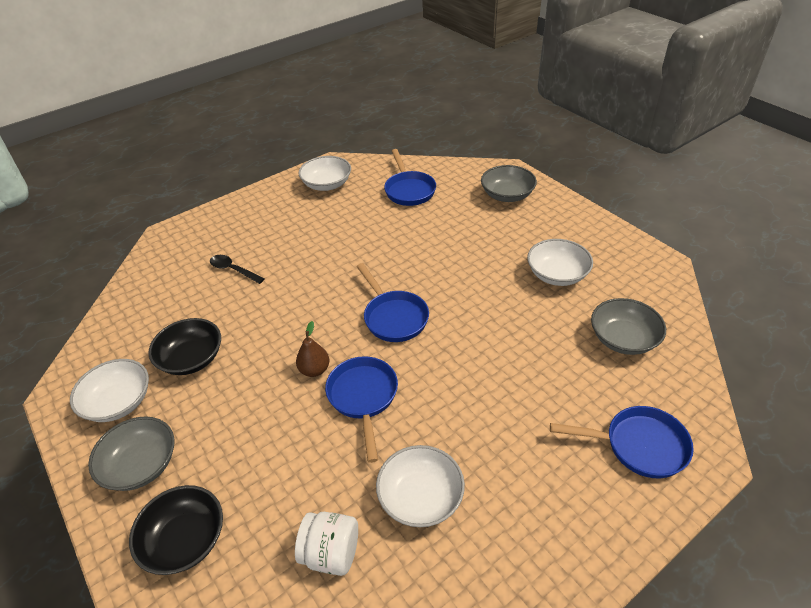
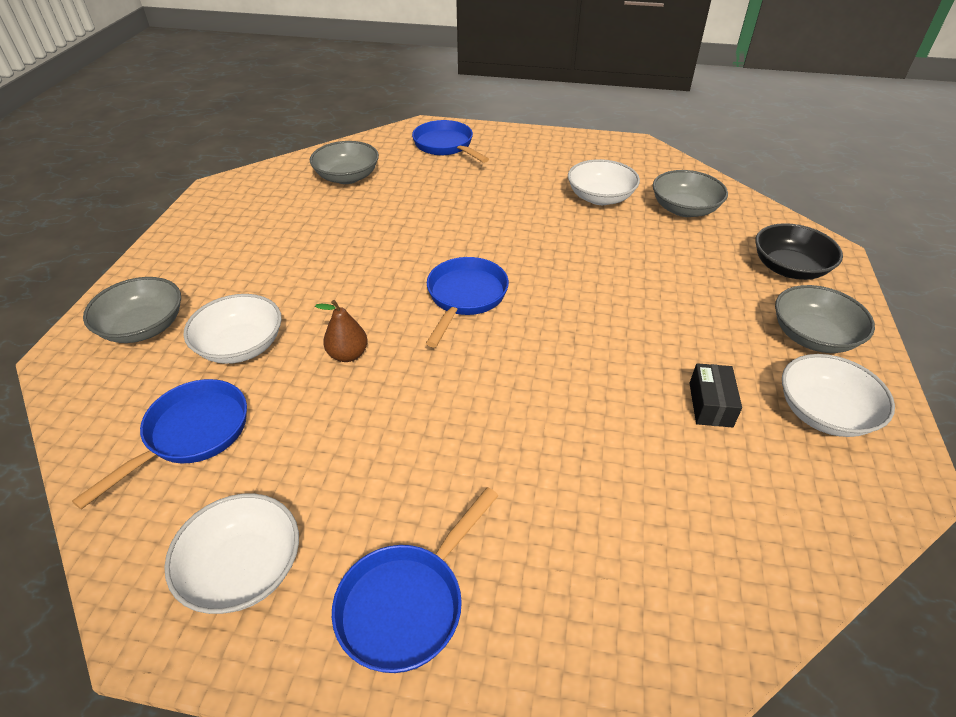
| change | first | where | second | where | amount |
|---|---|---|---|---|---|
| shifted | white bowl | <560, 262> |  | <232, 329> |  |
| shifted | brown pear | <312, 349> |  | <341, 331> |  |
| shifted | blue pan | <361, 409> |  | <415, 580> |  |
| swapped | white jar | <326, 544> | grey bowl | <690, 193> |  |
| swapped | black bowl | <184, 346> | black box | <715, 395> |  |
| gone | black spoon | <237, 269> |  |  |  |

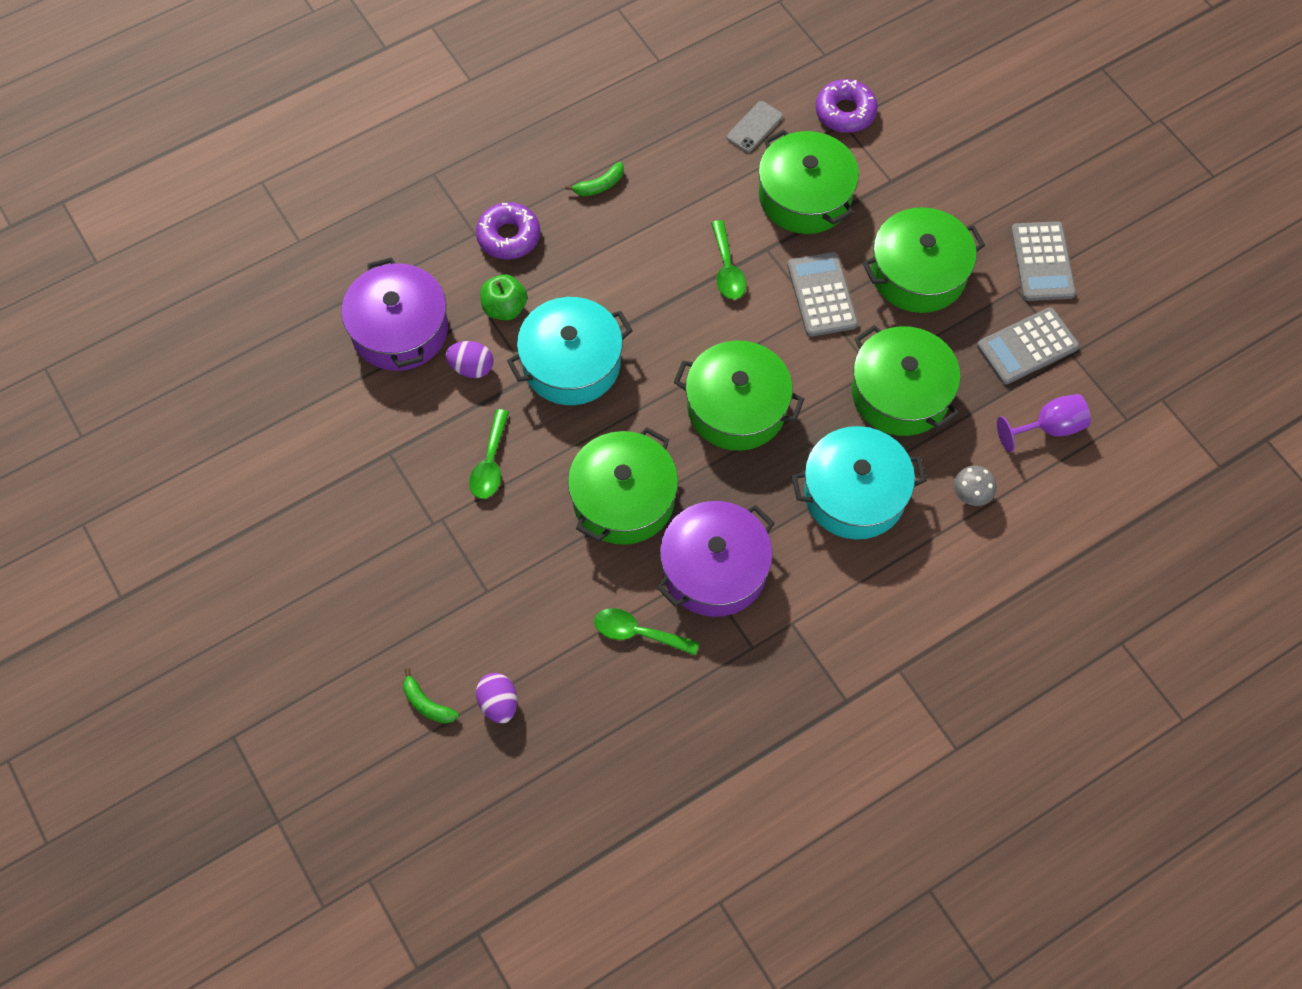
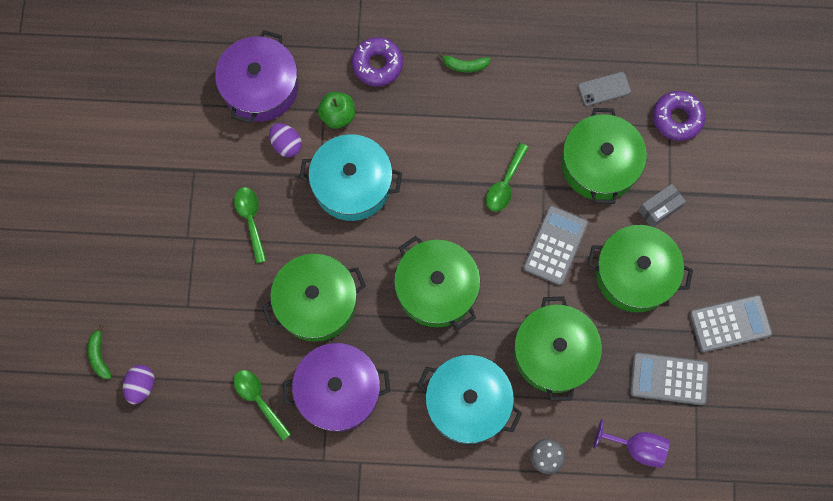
| change | first | where | second | where | amount |
|---|---|---|---|---|---|
| rotated | green spoon | <489, 454> |  | <250, 225> | 120 degrees clockwise |
| new |  |  | grey box | <662, 205> |  |
| rotated | grey calculator | <1043, 261> |  | <730, 324> | 135 degrees counterclockwise |

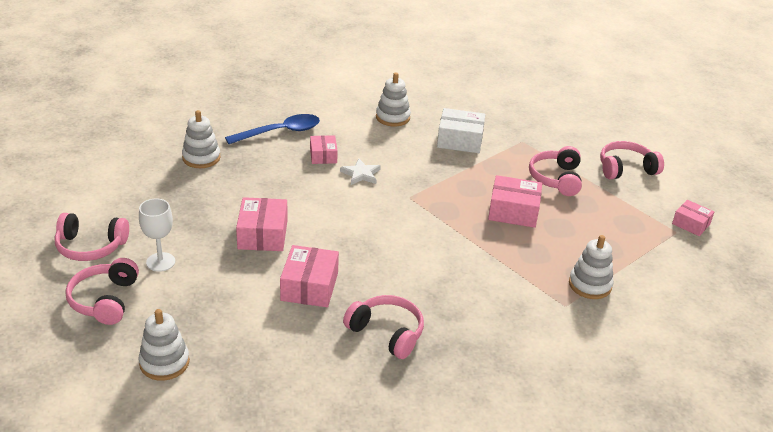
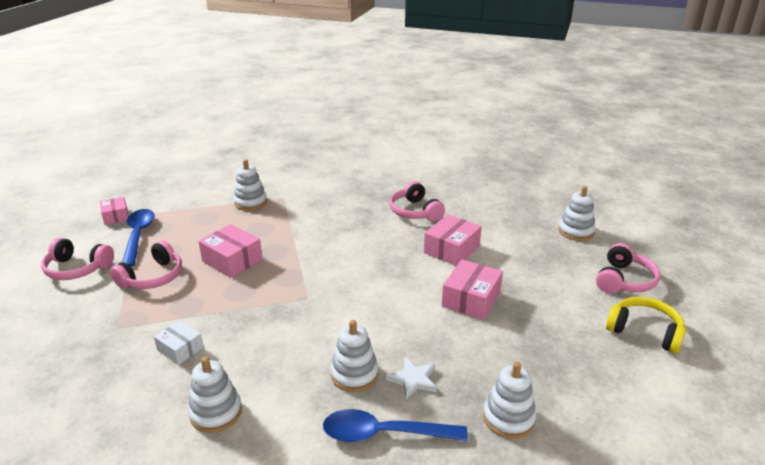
| change | first | where | second | where | amount |
|---|---|---|---|---|---|
| new |  |  | blue spoon | <138, 238> |  |
| scaled | white box | <461, 130> |  | <179, 342> | x0.63 |
| swapped | pink box | <324, 149> | white stacking toy | <354, 356> |  |
| shifted | white star | <360, 171> |  | <411, 378> |  |
| repainted | pink headphones | <92, 237> | yellow headphones | <646, 325> |  |
| gone | white goblet | <157, 235> |  |  |  |

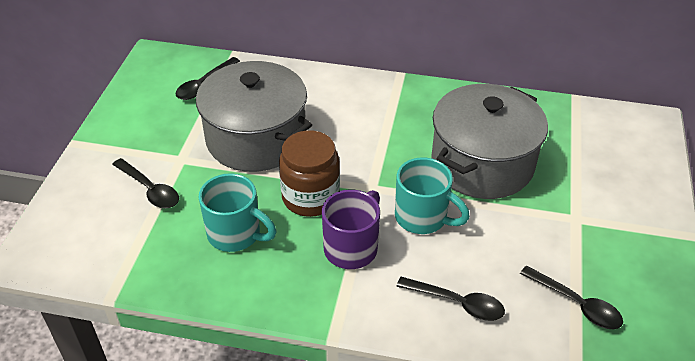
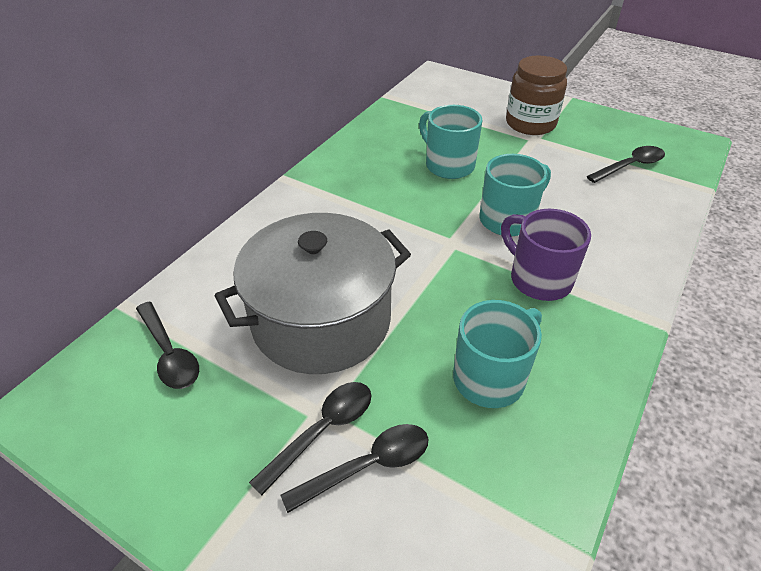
| change | first | where | second | where | amount |
|---|---|---|---|---|---|
| shifted | black spoon | <450, 299> |  | <310, 439> |  |
| swapped | grey pot | <489, 141> | turquoise mug | <450, 142> |  |
| shifted | brown jar | <309, 173> |  | <536, 95> |  |

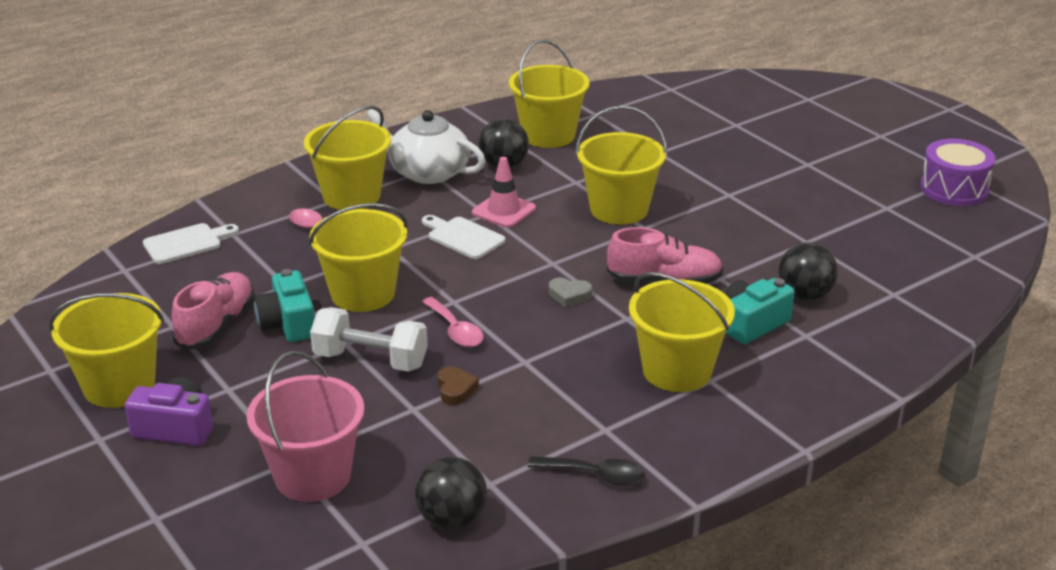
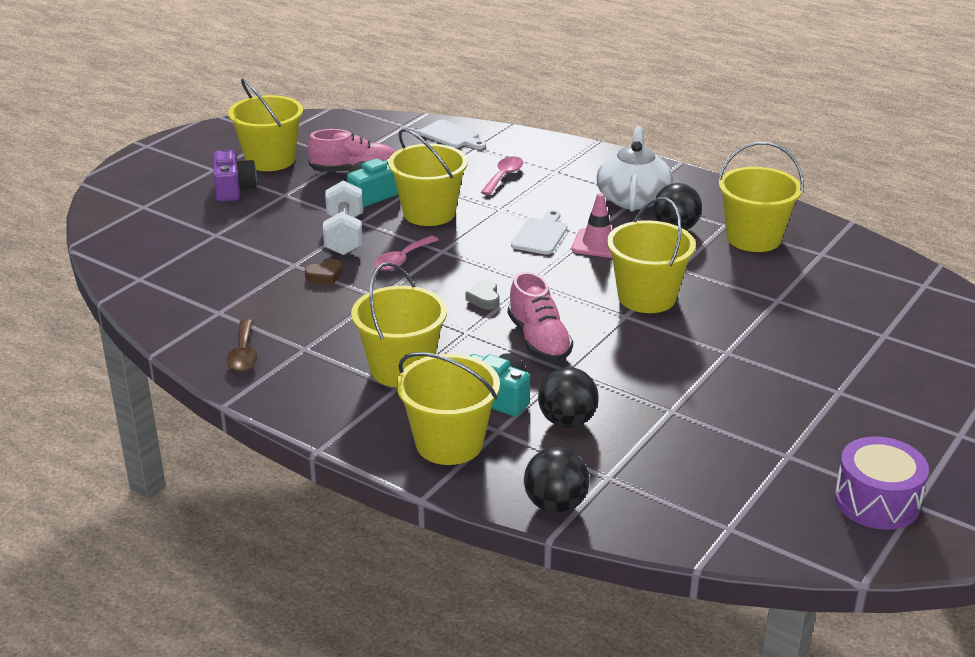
| change | first | where | second | where | amount |
|---|---|---|---|---|---|
| repainted | black spoon | <586, 471> | brown spoon | <241, 345> |  |
| shifted | yellow bucket | <347, 158> |  | <448, 408> |  |
| shifted | black ball | <451, 493> |  | <557, 480> |  |
| gone | pink bucket | <305, 426> |  |  |  |

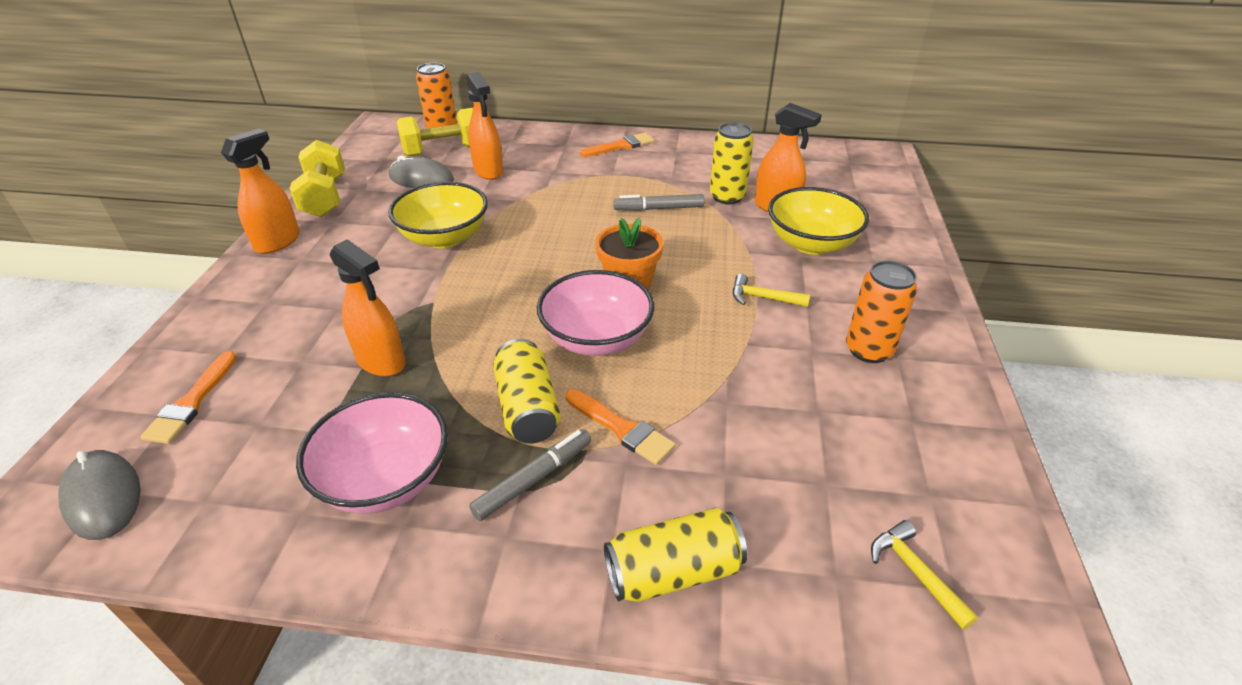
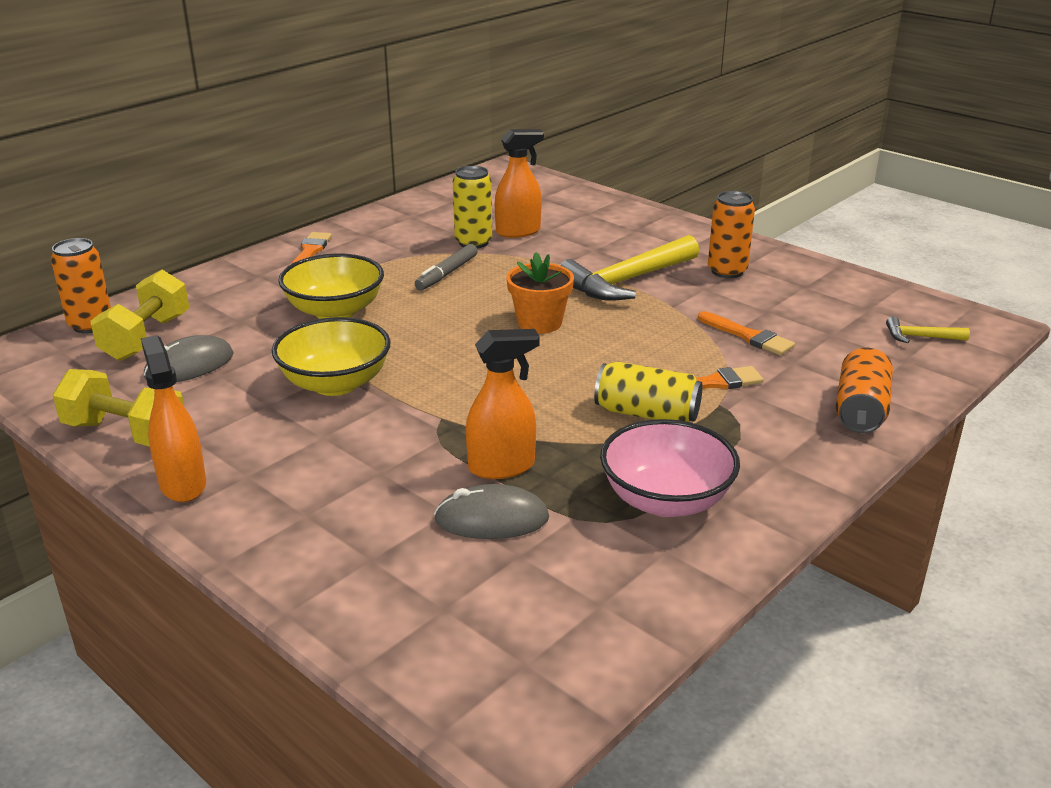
| change | first | where | second | where | amount |
|---|---|---|---|---|---|
| shifted | yellow bowl | <818, 221> |  | <331, 286> |  |
| shifted | grey mouse | <99, 495> |  | <491, 511> |  |
| scaled | yellow hammer | <771, 290> |  | <629, 268> | x2.19 |
| shifted | orange brush | <188, 397> |  | <746, 333> |  |
| repainted | yellow can | <675, 555> | orange can | <864, 390> |  |
| gone | orange spray bottle | <485, 126> |  |  |  |
| gone | grey marker | <530, 475> |  |  |  |
| gone | pink bowl | <595, 313> |  |  |  |

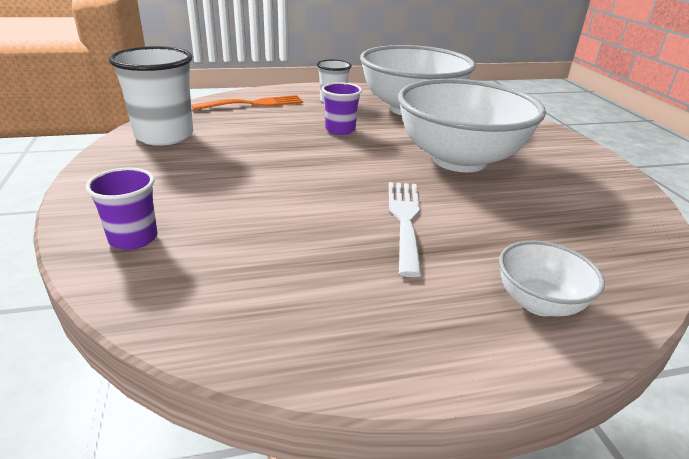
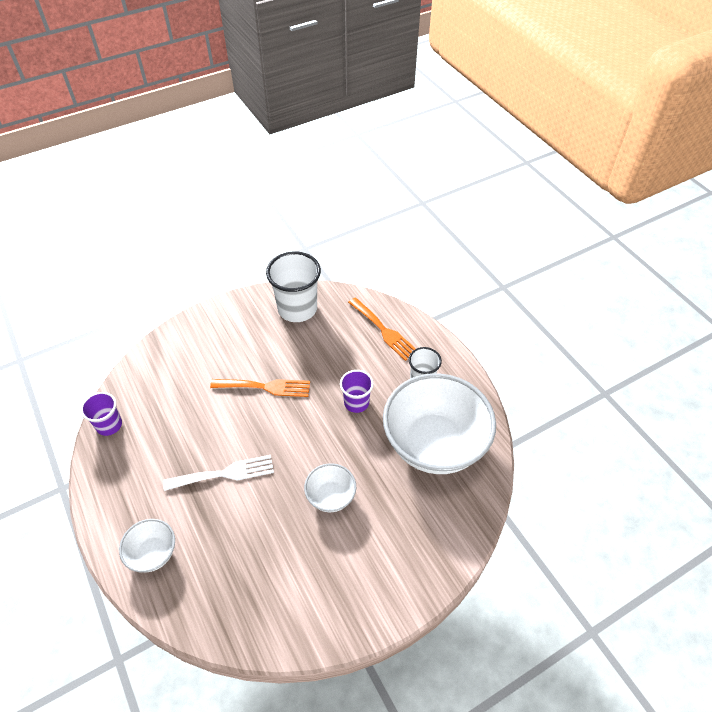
| change | first | where | second | where | amount |
|---|---|---|---|---|---|
| shifted | purple cup | <121, 209> |  | <101, 414> |  |
| new |  |  | orange fork | <260, 388> |  |
| scaled | white bowl | <472, 125> |  | <330, 487> | x0.45 |

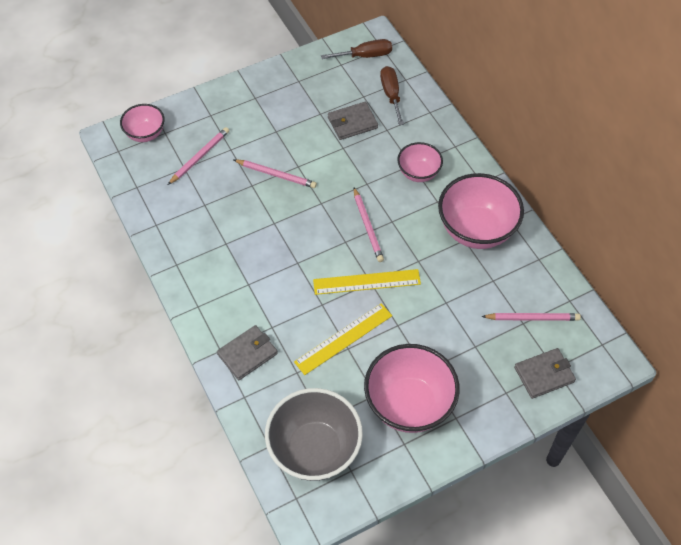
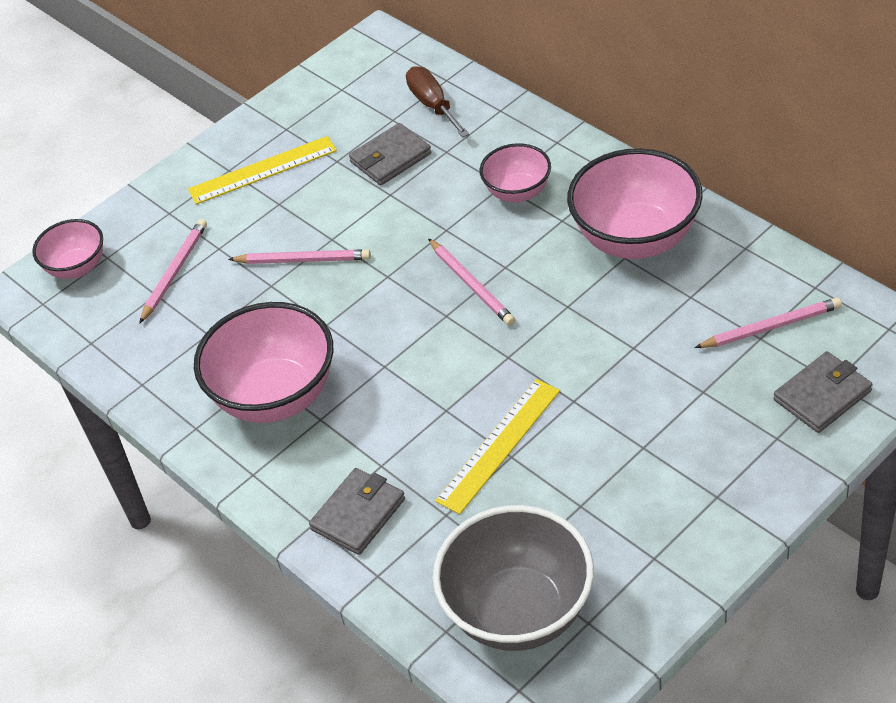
| change | first | where | second | where | amount |
|---|---|---|---|---|---|
| shifted | yellow ruler | <367, 282> |  | <262, 170> |  |
| shifted | pink bowl | <412, 388> |  | <263, 362> |  |
| gone | brown screwdriver | <356, 49> |  |  |  |

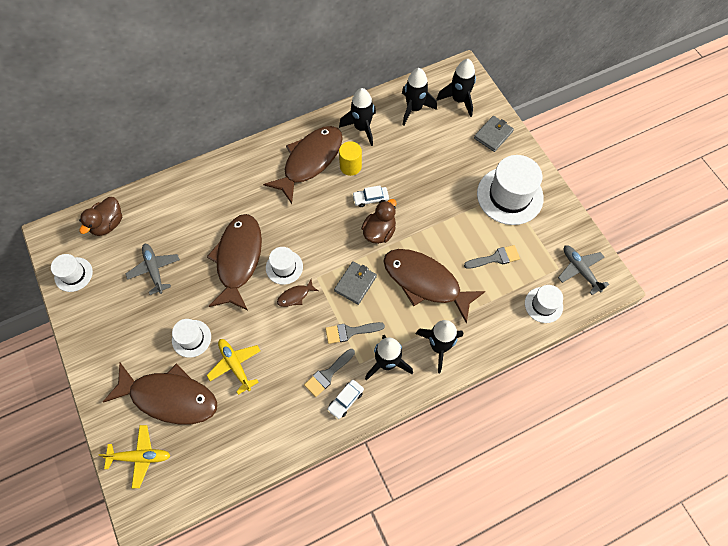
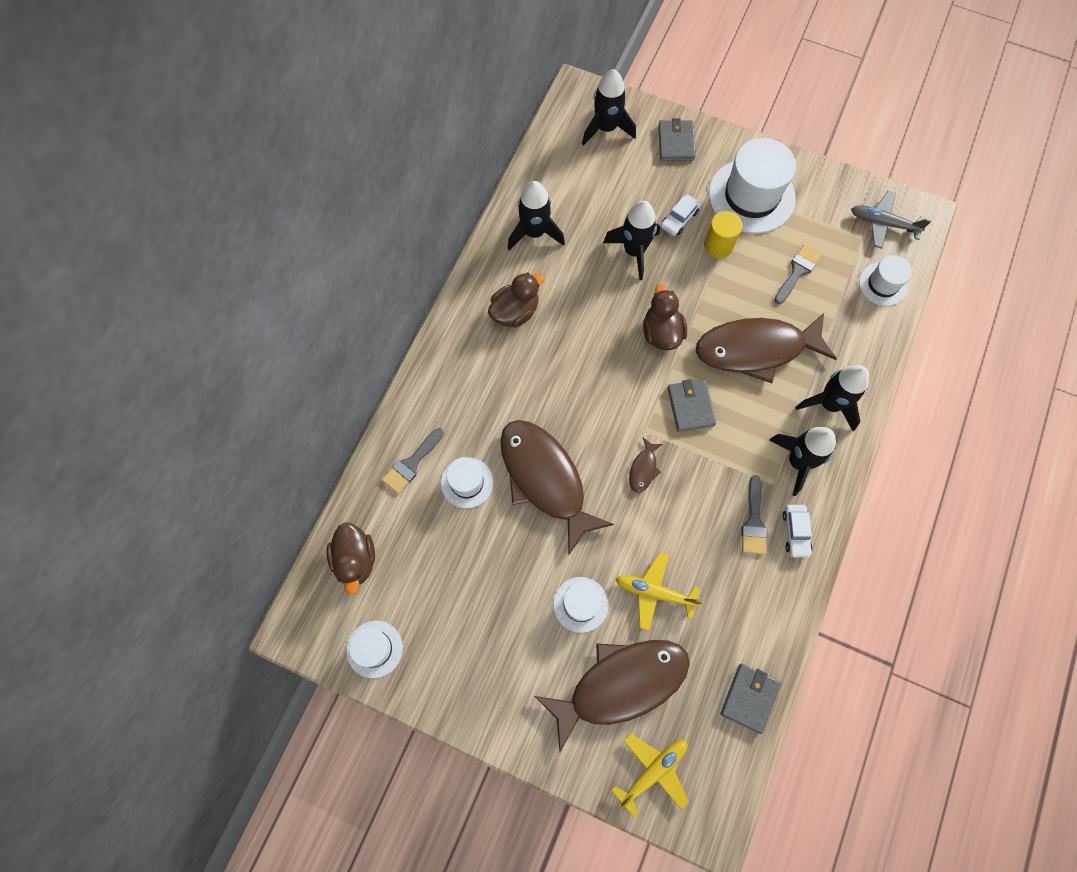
| change | first | where | second | where | amount |
|---|---|---|---|---|---|
| shifted | grey brush | <355, 333> |  | <413, 461> |  |
| shifted | white hat | <284, 266> |  | <467, 482> |  |
| swapped | brown fish | <303, 165> | brown duck | <516, 300> |  |
| shifted | black rocket | <419, 96> |  | <631, 240> |  |
| shifted | white car | <370, 196> |  | <681, 215> |  |
| shifted | yellow cylinder | <350, 158> |  | <723, 234> |  |
| new |  |  | grey wallet | <751, 699> |  |
| gone | grey plane | <153, 269> |  |  |  |

